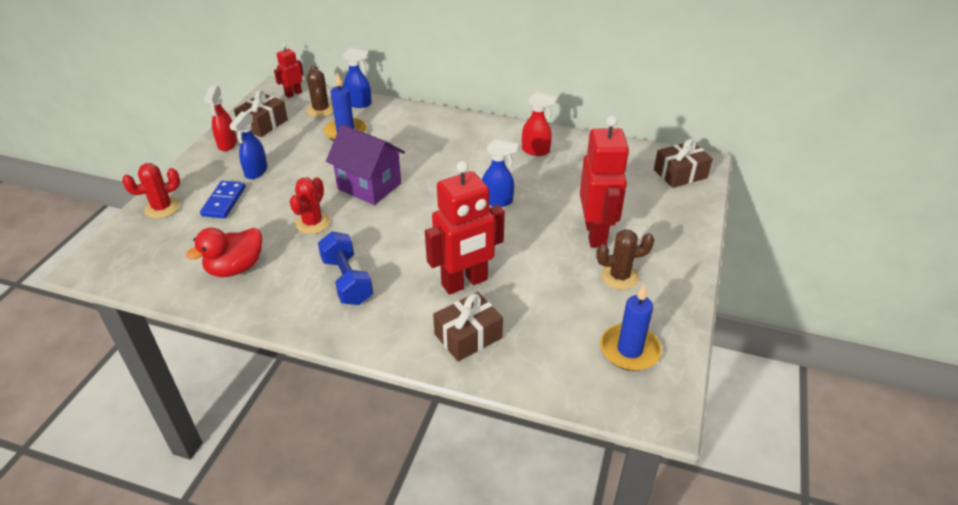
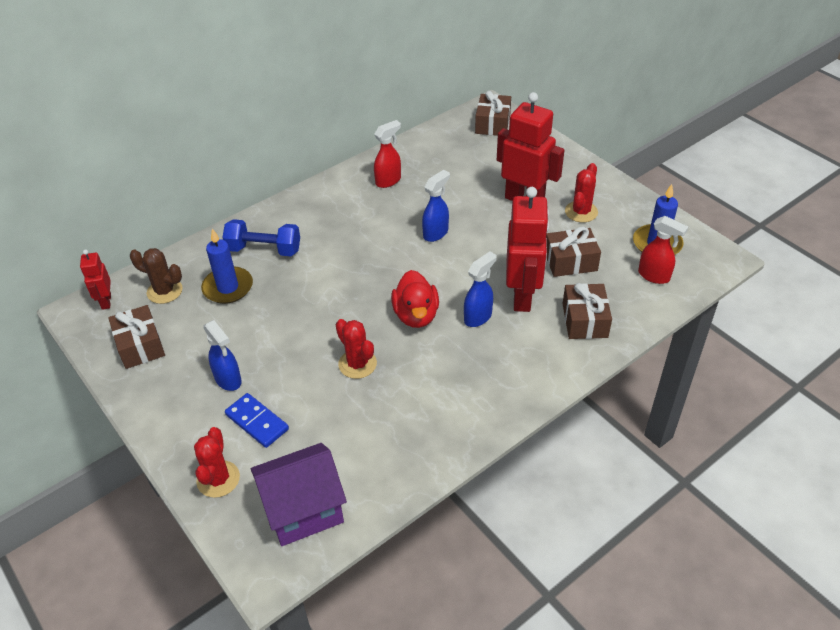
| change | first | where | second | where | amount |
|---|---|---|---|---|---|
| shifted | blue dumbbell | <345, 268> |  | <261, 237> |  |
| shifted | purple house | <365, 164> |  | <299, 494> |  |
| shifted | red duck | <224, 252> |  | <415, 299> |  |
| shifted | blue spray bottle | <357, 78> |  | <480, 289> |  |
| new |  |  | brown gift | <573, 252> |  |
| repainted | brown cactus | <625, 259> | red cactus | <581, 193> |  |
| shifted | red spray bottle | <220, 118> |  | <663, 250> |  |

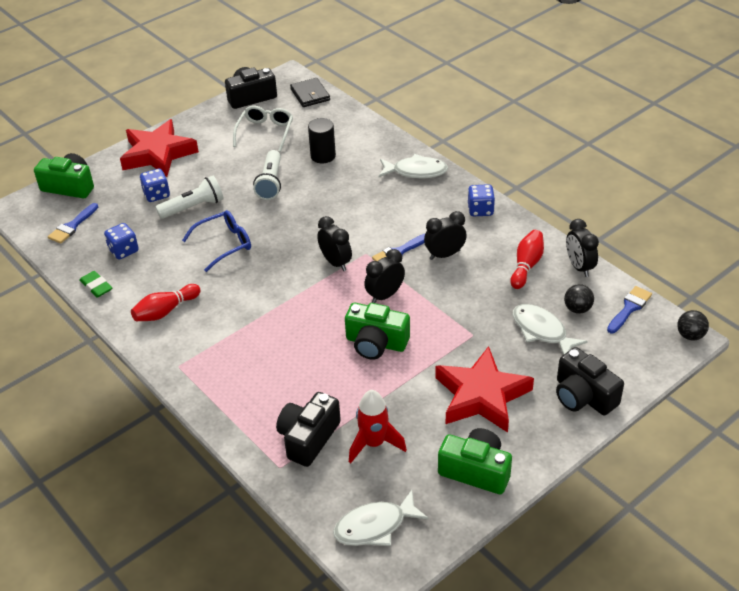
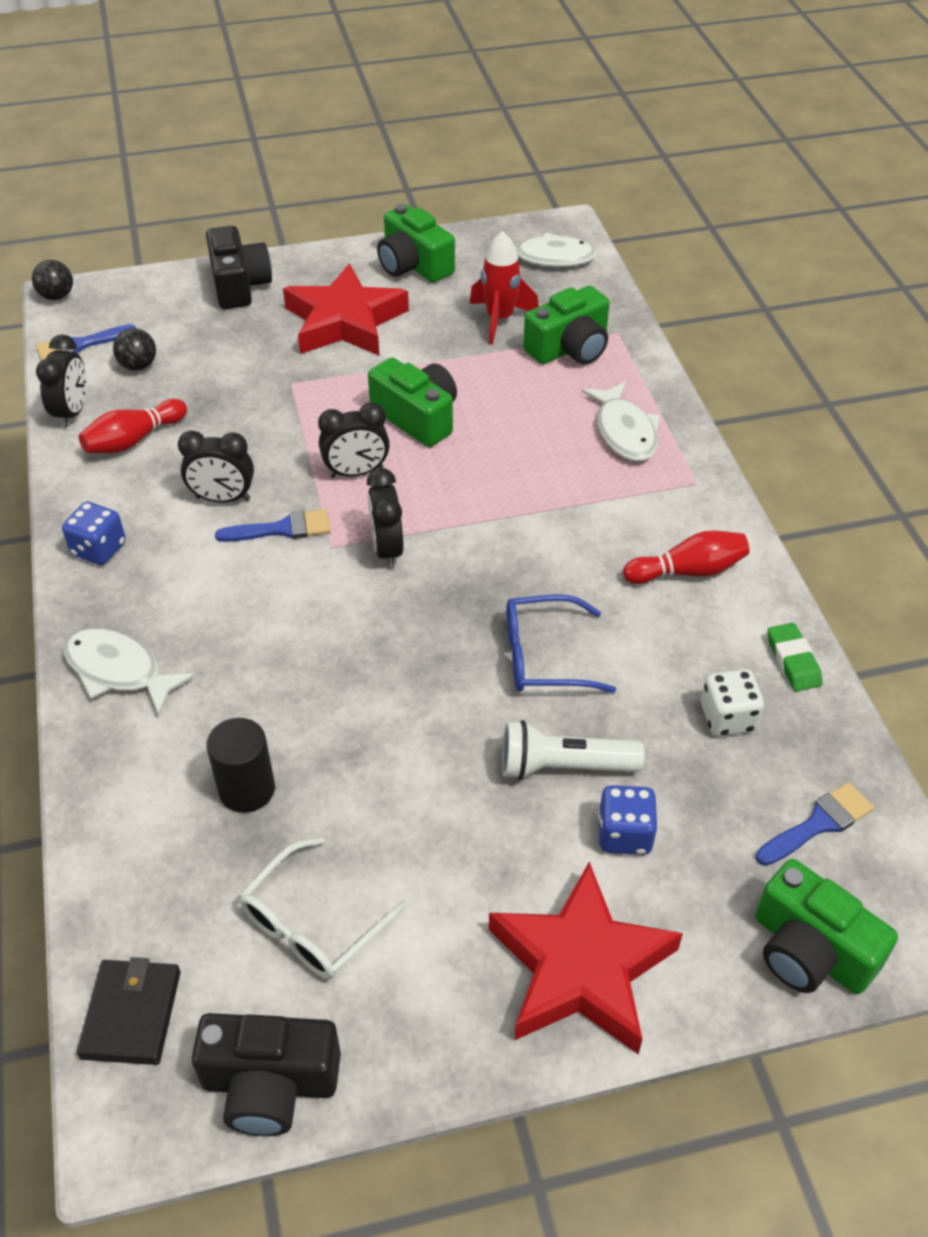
| change | first | where | second | where | amount |
|---|---|---|---|---|---|
| repainted | black camera | <308, 429> | green camera | <566, 325> |  |
| shifted | white fish | <550, 329> |  | <620, 421> |  |
| repainted | blue dice | <121, 241> | white dice | <732, 702> |  |
| gone | white flashlight | <267, 175> |  |  |  |

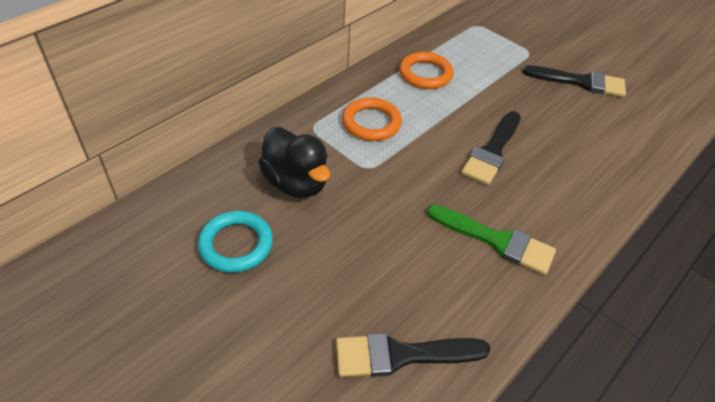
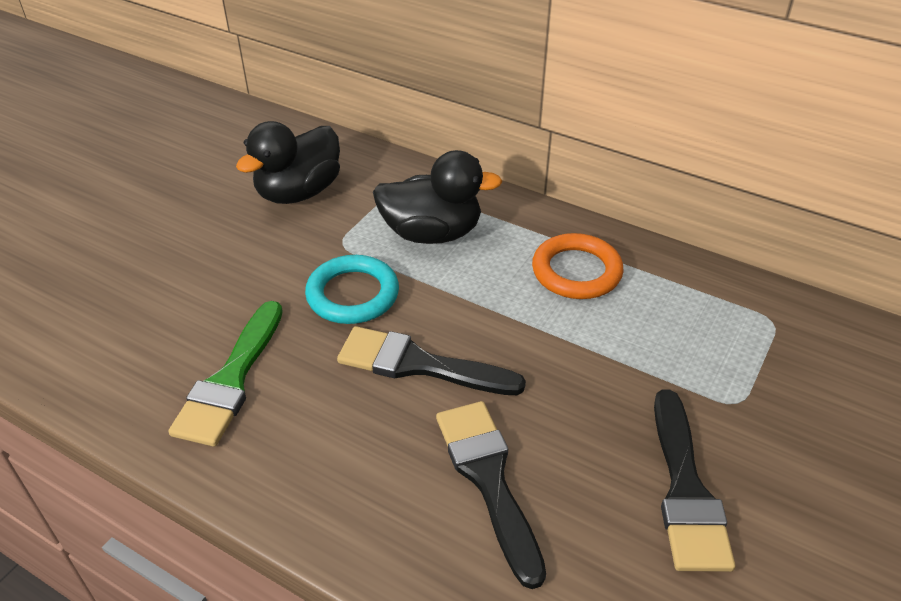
| change | first | where | second | where | amount |
|---|---|---|---|---|---|
| shifted | turquoise ring | <235, 242> |  | <352, 289> |  |
| swapped | orange ring | <372, 119> | black duck | <437, 197> |  |
| shifted | black brush | <413, 355> |  | <491, 495> |  |

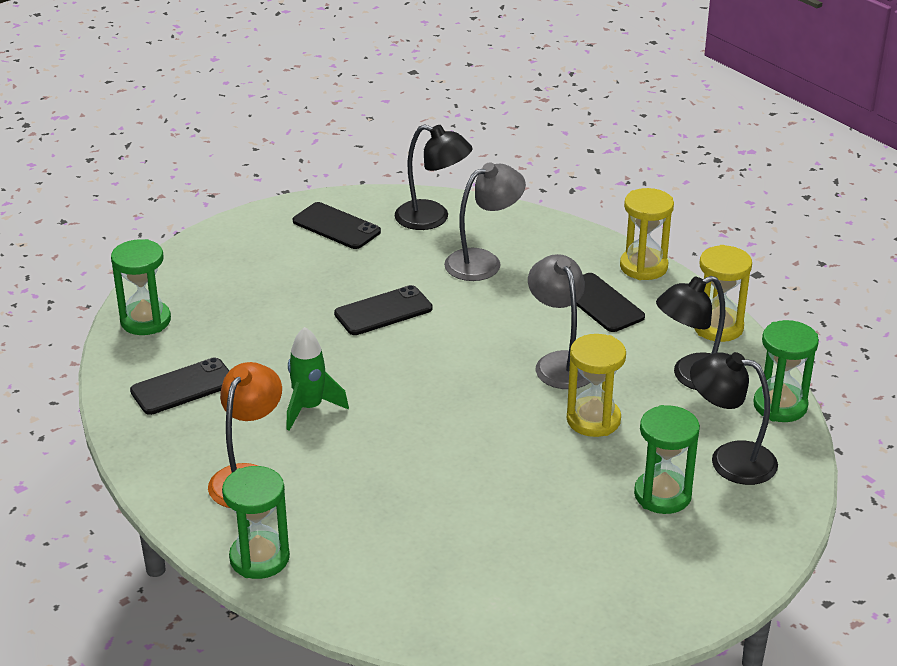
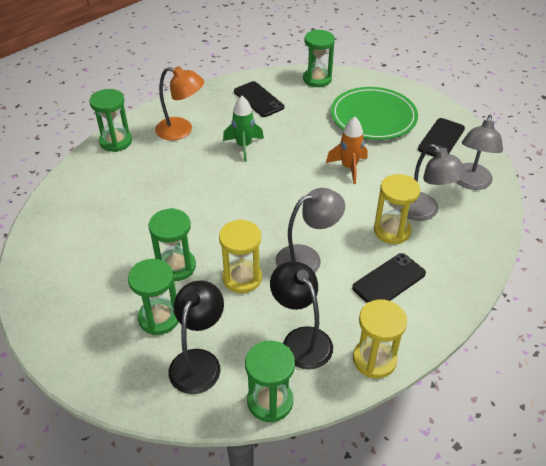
| change | first | where | second | where | amount |
|---|---|---|---|---|---|
| new |  |  | green hourglass | <172, 244> |  |
| swapped | black phone | <383, 310> | orange rocket | <346, 150> |  |
| new |  |  | green plate | <374, 113> |  |
| shifted | yellow hourglass | <647, 234> |  | <397, 209> |  |
| repainted | black lamp | <434, 177> | grey lamp | <479, 152> |  |

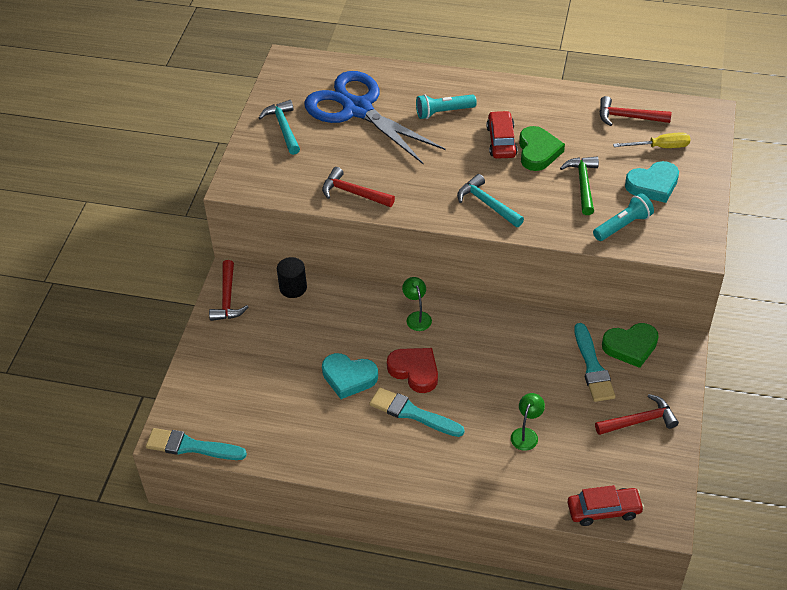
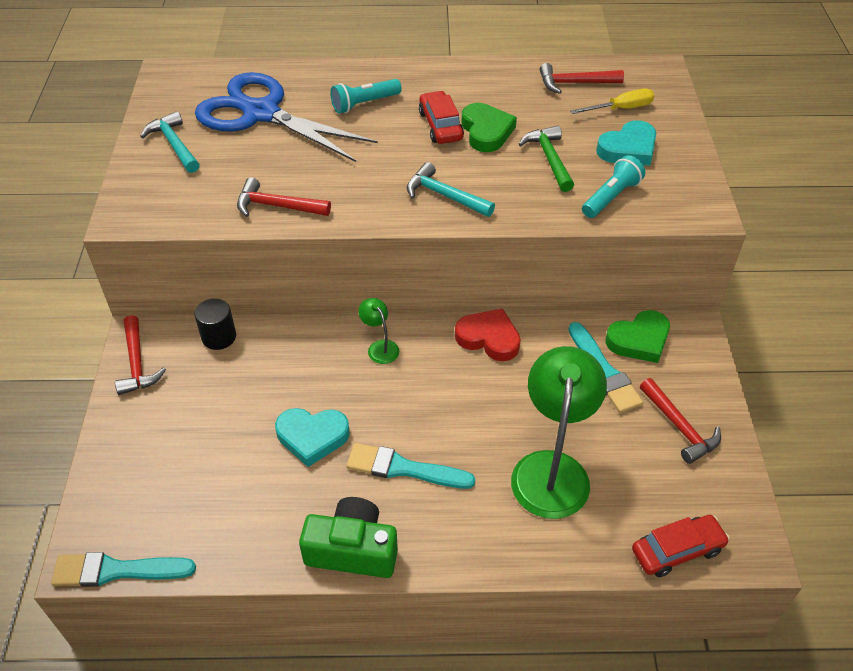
| change | first | where | second | where | amount |
|---|---|---|---|---|---|
| new |  |  | green camera | <348, 537> |  |
| shifted | red heart | <412, 370> |  | <488, 334> |  |
| scaled | green lamp | <528, 422> |  | <559, 432> | x2.24 |
| rotated | red hammer | <637, 414> |  | <680, 421> | 90 degrees clockwise |

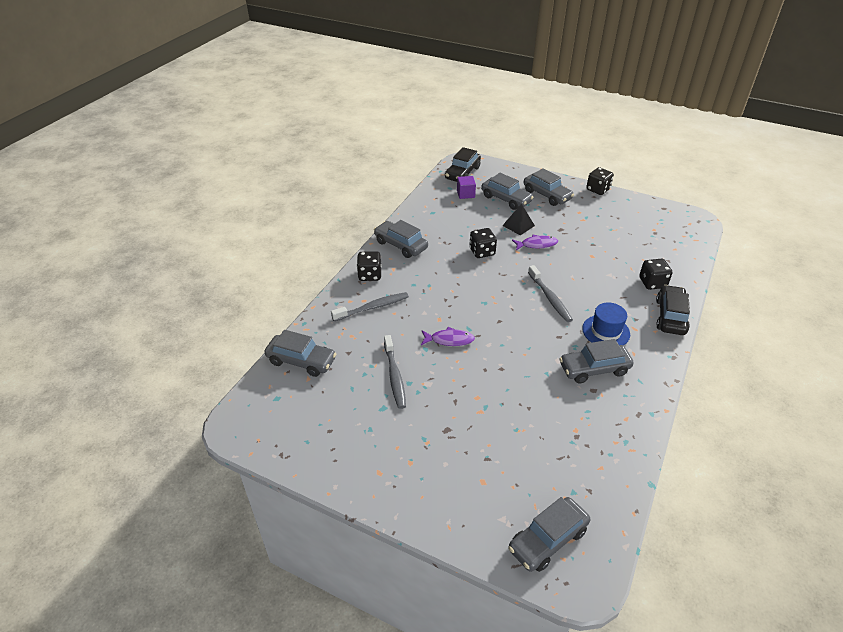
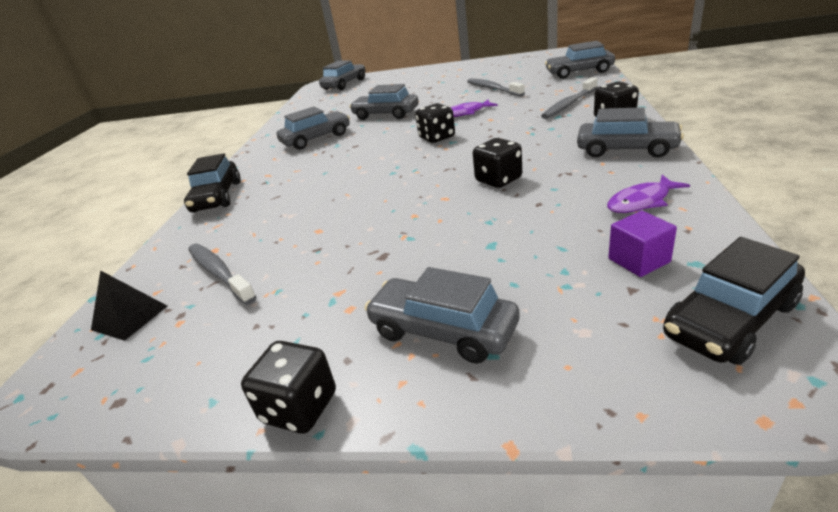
| change | first | where | second | where | amount |
|---|---|---|---|---|---|
| shifted | black pyramid | <518, 219> |  | <129, 305> |  |
| shifted | grey toothbrush | <550, 293> |  | <222, 274> |  |
| shifted | grey car | <507, 191> |  | <384, 102> |  |
| shifted | black dice | <655, 274> |  | <435, 123> |  |
| shifted | purple fish | <535, 242> |  | <648, 194> |  |
| rotated | black car | <463, 164> |  | <734, 301> | 135 degrees counterclockwise |
| gone | blue hat | <606, 323> |  |  |  |

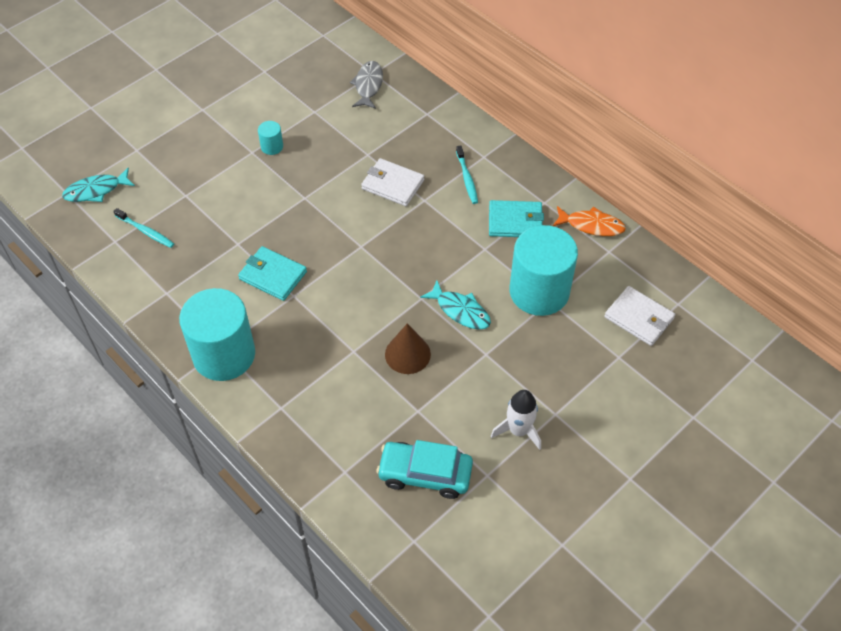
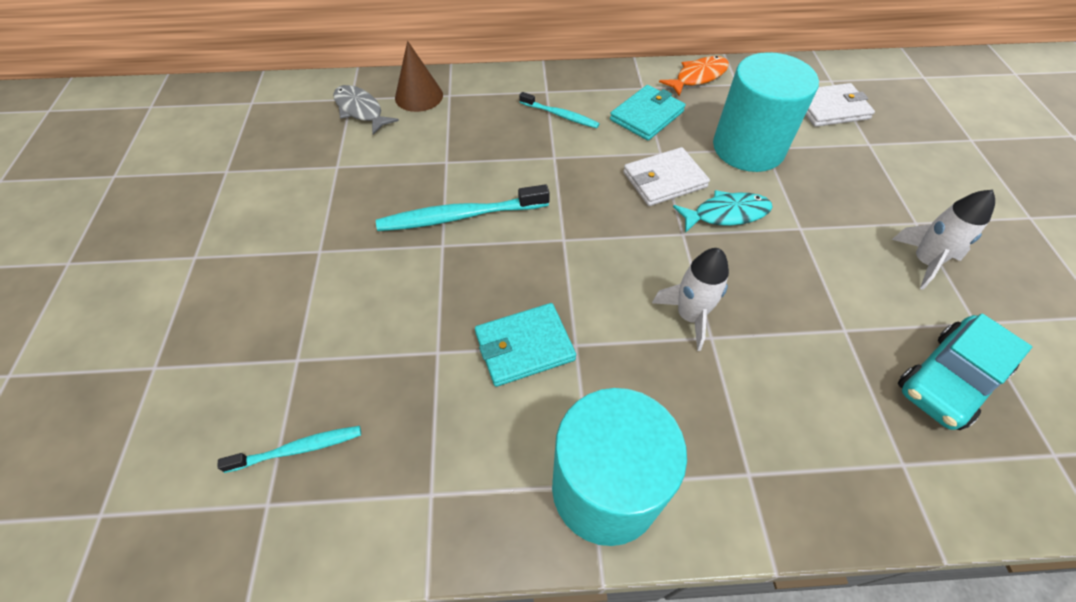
| change | first | where | second | where | amount |
|---|---|---|---|---|---|
| new |  |  | turquoise toothbrush | <463, 207> |  |
| shifted | brown cone | <408, 348> |  | <419, 76> |  |
| shifted | white wallet | <392, 182> |  | <666, 176> |  |
| new |  |  | white rocket | <690, 299> |  |
| gone | turquoise fish | <98, 185> |  |  |  |
| gone | turquoise cylinder | <270, 138> |  |  |  |

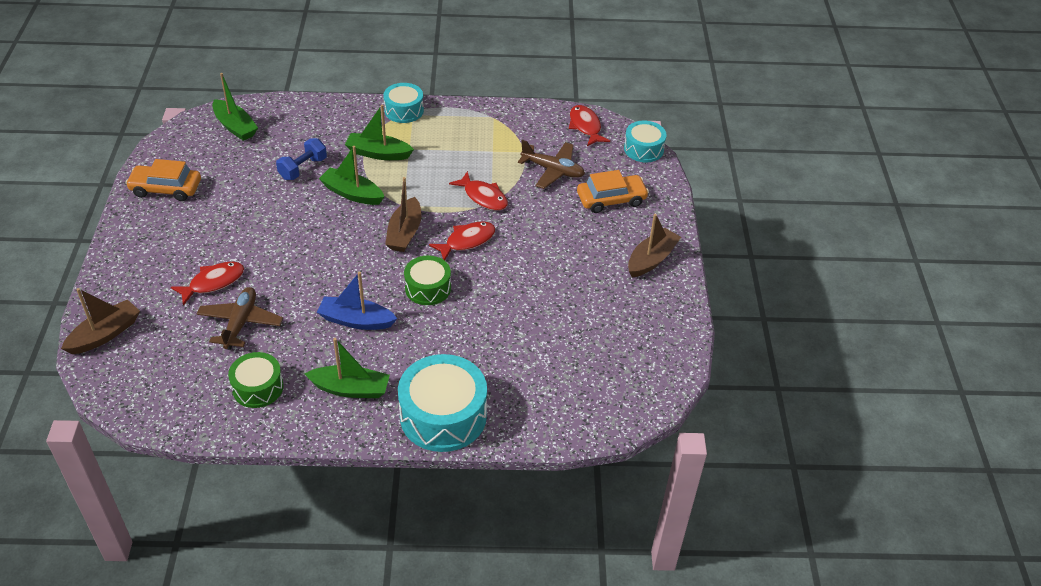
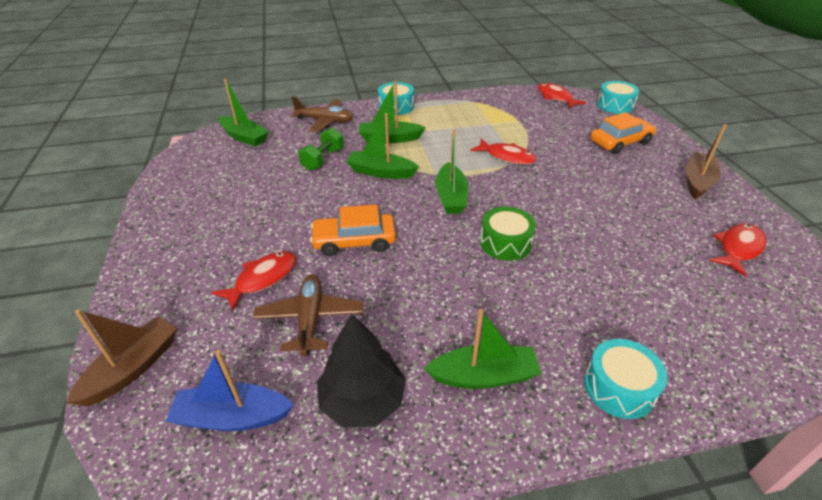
| change | first | where | second | where | amount |
|---|---|---|---|---|---|
| shifted | blue boat | <357, 301> |  | <230, 390> |  |
| shifted | brown plane | <551, 164> |  | <322, 114> |  |
| repainted | blue dumbbell | <301, 159> | green dumbbell | <321, 149> |  |
| shifted | orange car | <163, 180> |  | <353, 230> |  |
| swapped | green drum | <256, 380> | black tree | <361, 371> |  |
| repainted | brown boat | <403, 214> | green boat | <451, 172> |  |
| scaled | turquoise drum | <442, 403> |  | <625, 379> | x0.59 |
| shifted | red fish | <462, 241> |  | <738, 250> |  |

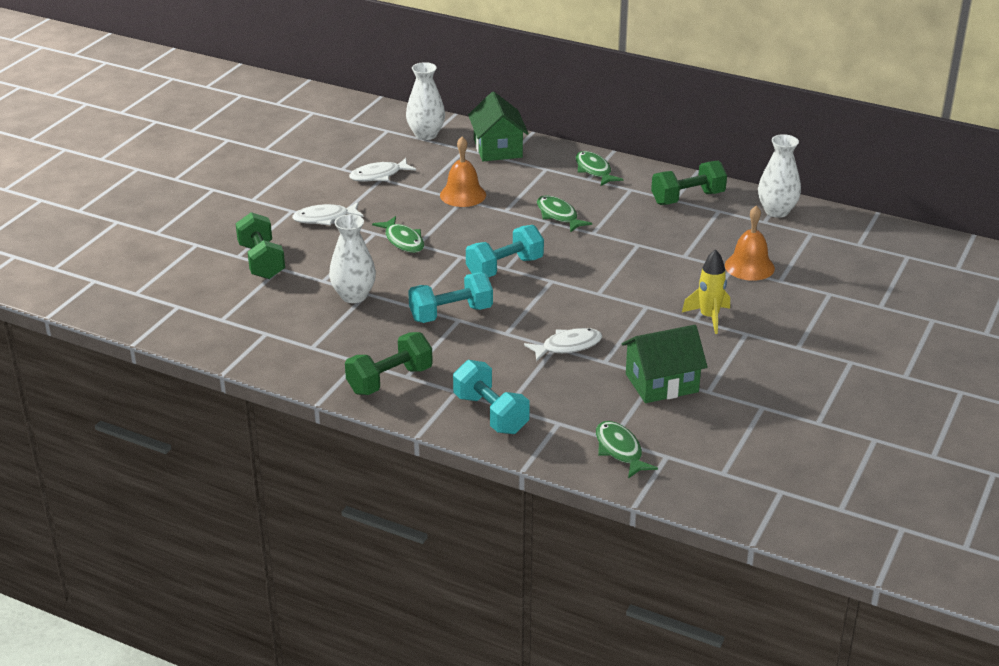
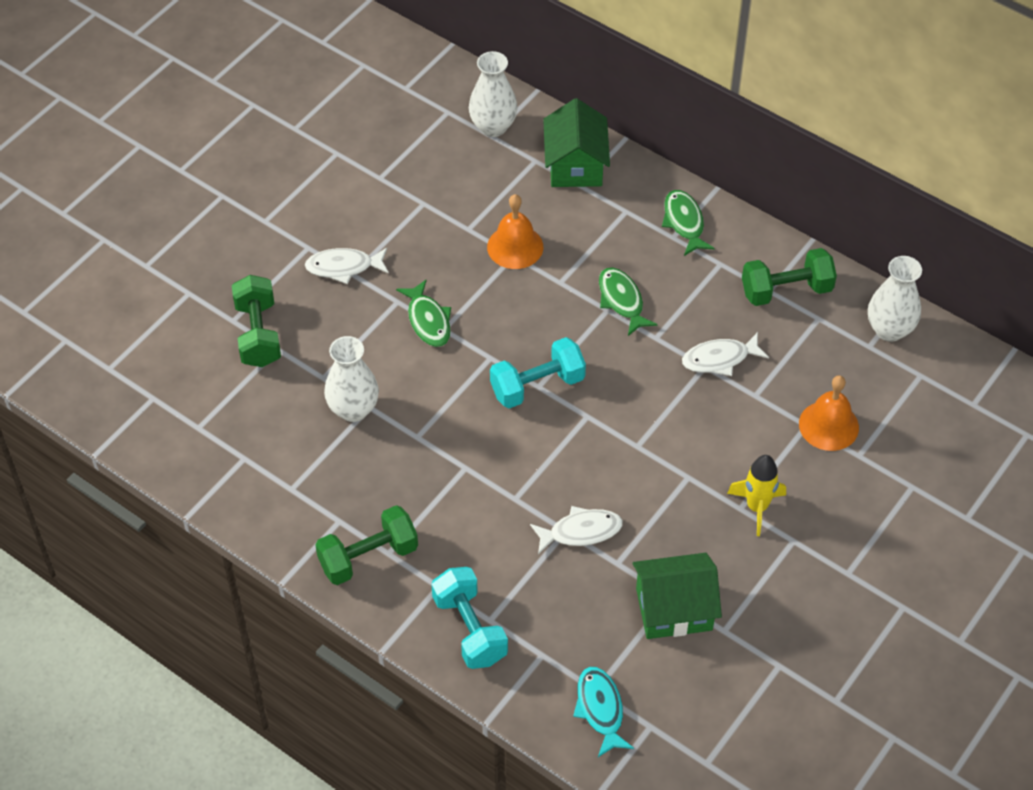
| change | first | where | second | where | amount |
|---|---|---|---|---|---|
| repainted | green fish | <627, 449> | turquoise fish | <603, 712> |  |
| shifted | white fish | <382, 170> |  | <725, 354> |  |
| gone | turquoise dumbbell | <450, 297> |  |  |  |

